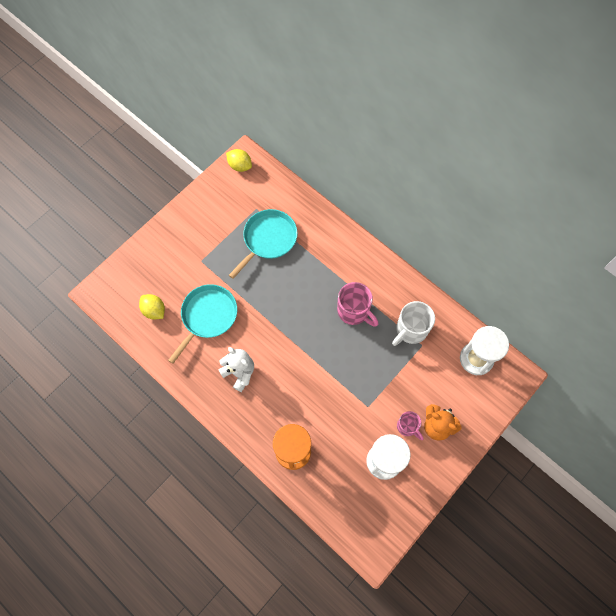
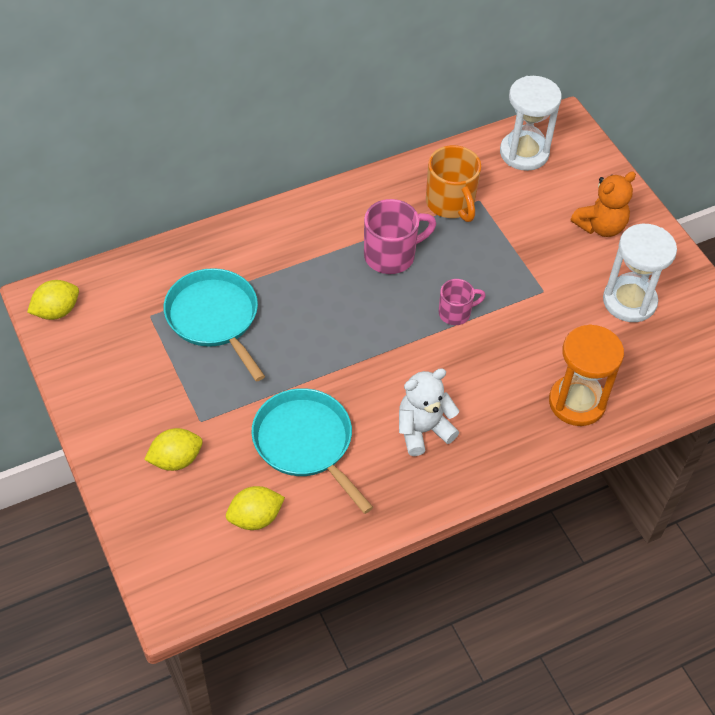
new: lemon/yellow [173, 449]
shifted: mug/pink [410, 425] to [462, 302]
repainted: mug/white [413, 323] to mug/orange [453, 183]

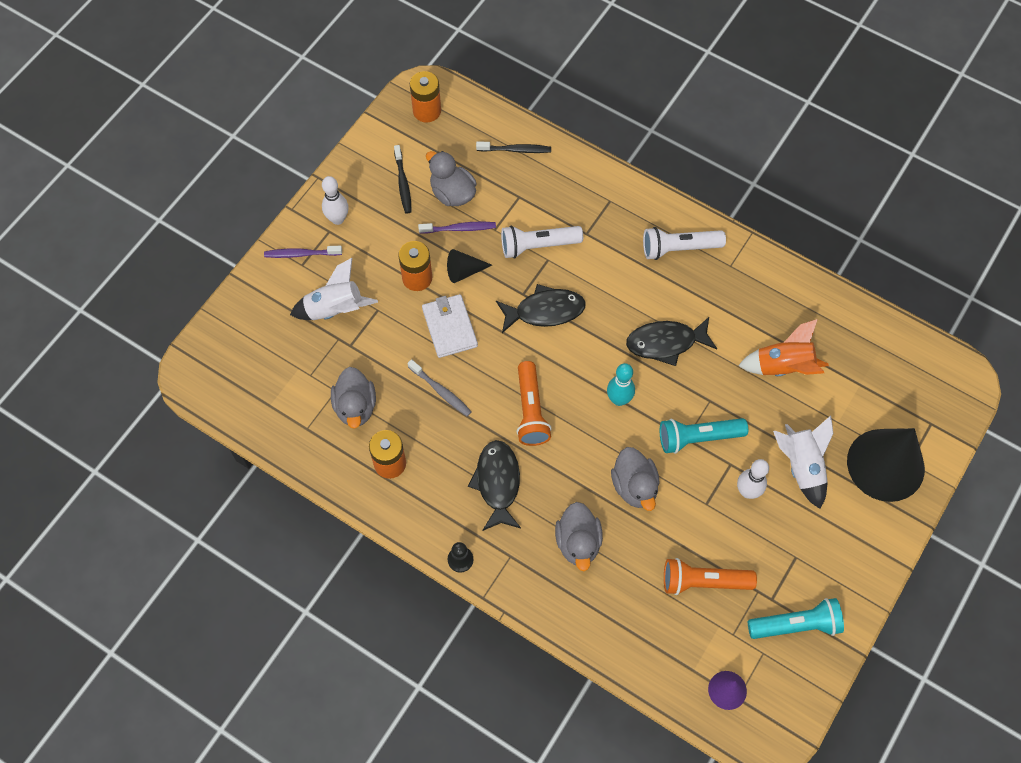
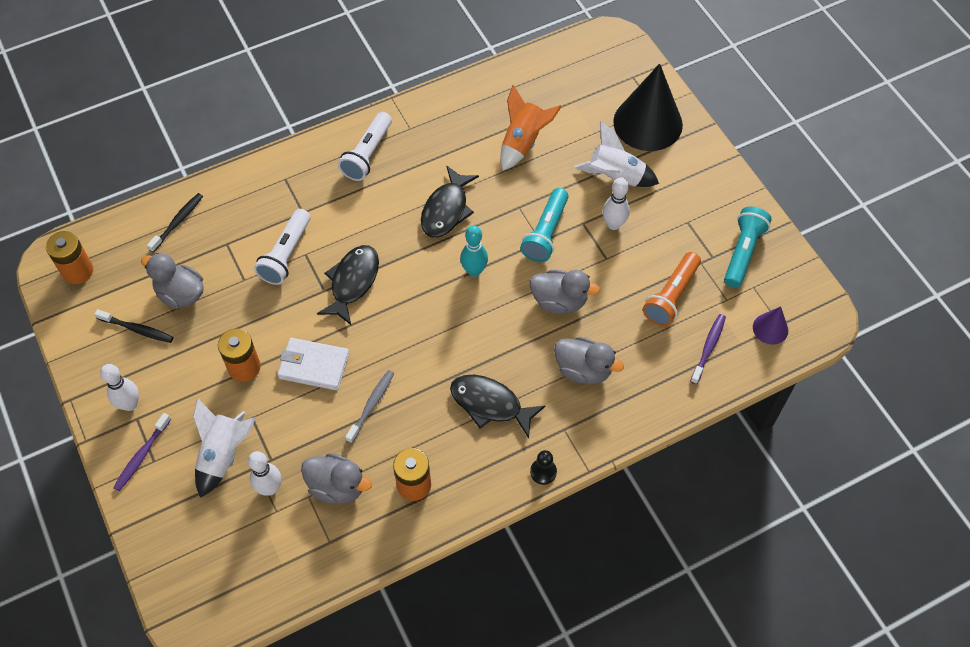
gone: cone/black [469, 266]; flashlight/orange [534, 403]
new: bowling pin/white [264, 473]
shifted: toothbrush/purple [457, 228] to [708, 349]
rotated: toothbrush/grey [439, 387] = [369, 406] 45 degrees counterclockwise; duck/grey [451, 178] = [172, 281] 45 degrees clockwise

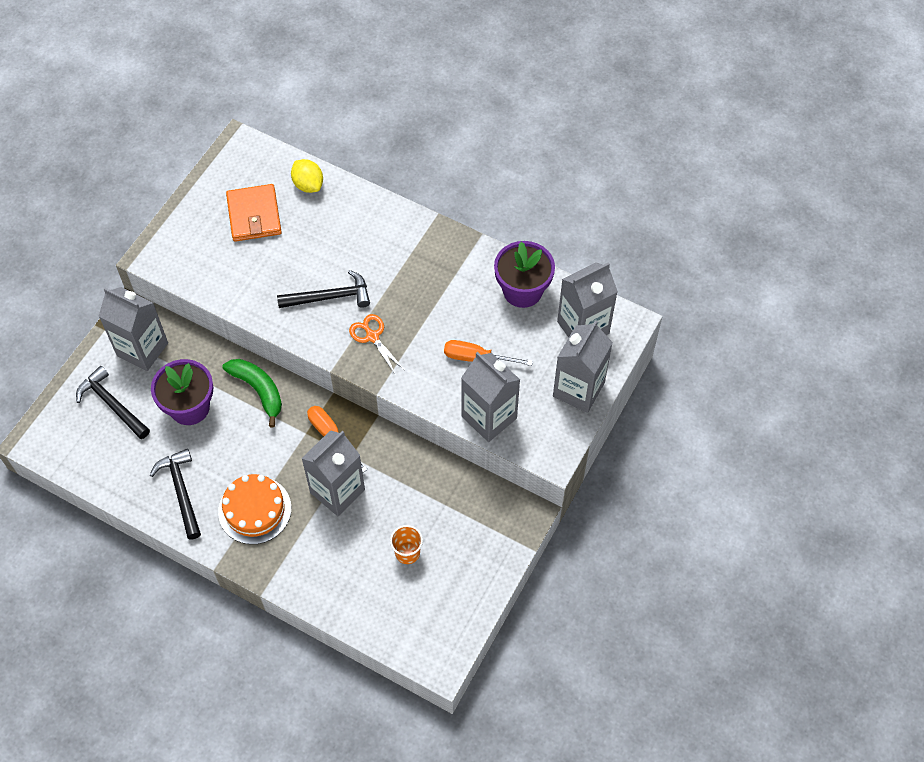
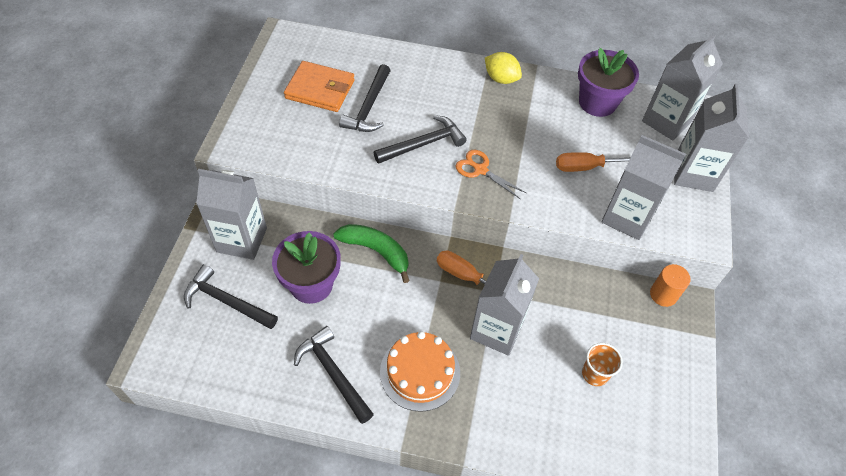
new: hammer/black [365, 98]; cylinder/orange [670, 285]
shifted: lemon/yellow [307, 176] to [503, 68]
rotated: wallet/orange [254, 213] = [319, 86] 45 degrees counterclockwise

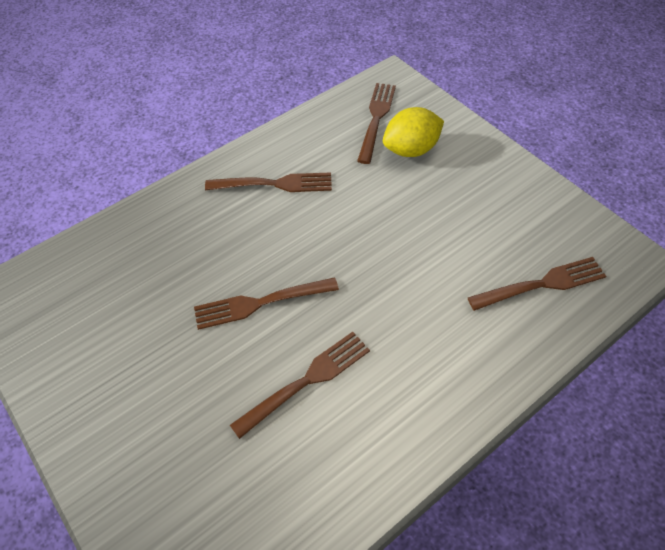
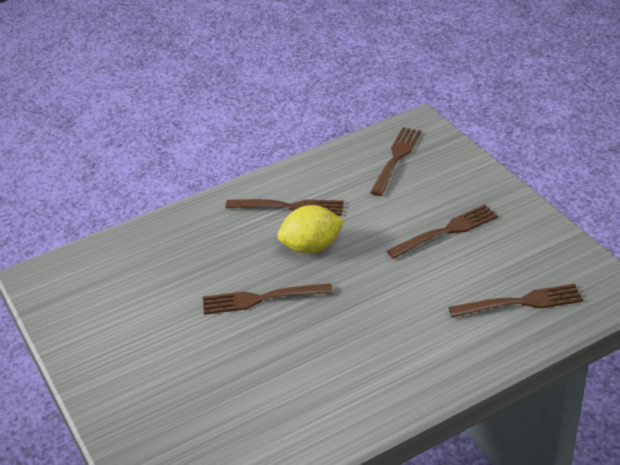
shifted: fork/brown [300, 385] to [442, 232]; lemon/yellow [413, 132] to [310, 229]

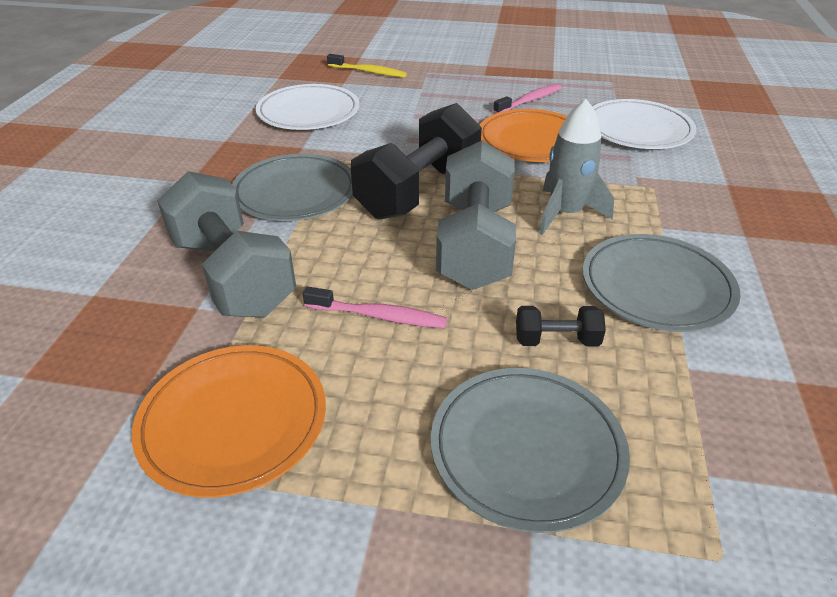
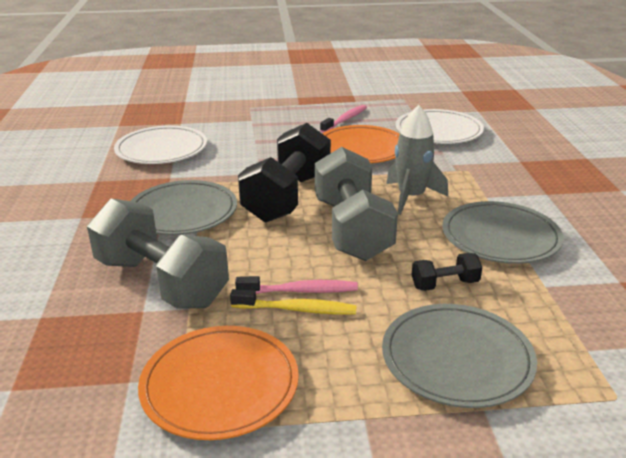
shifted: toothbrush/yellow [367, 66] to [293, 302]

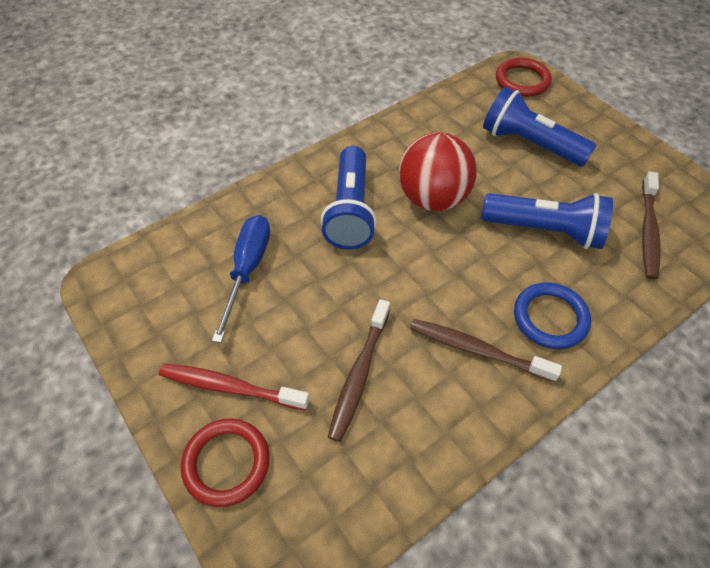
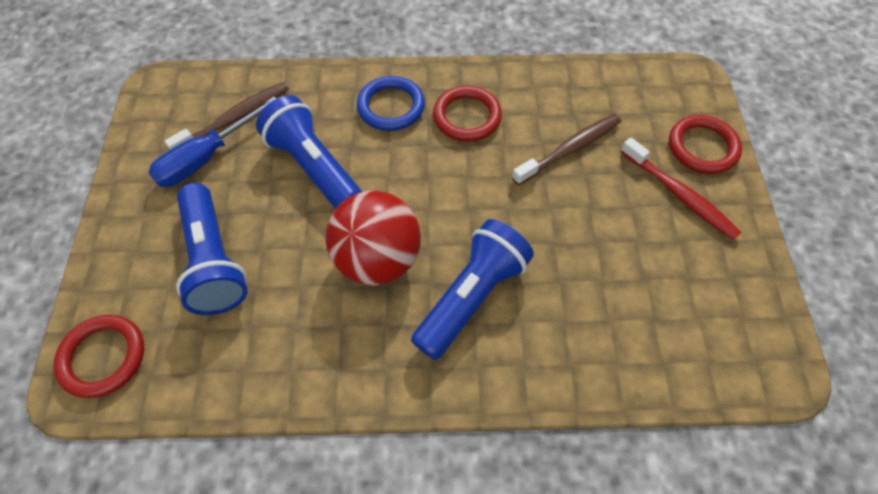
shifted: screwdriver/blue [241, 279] to [212, 142]
swapped: toothbrush/brown [486, 350] to ring/red [467, 114]

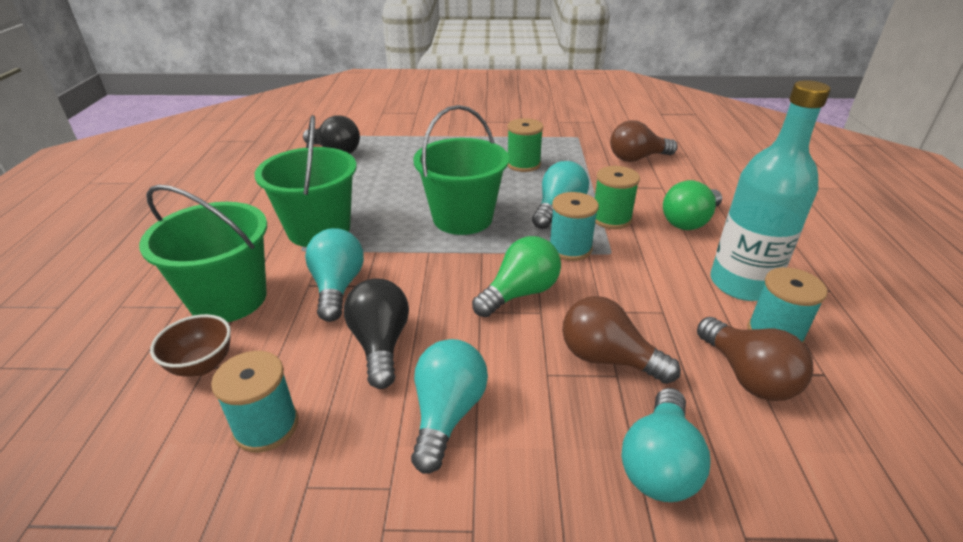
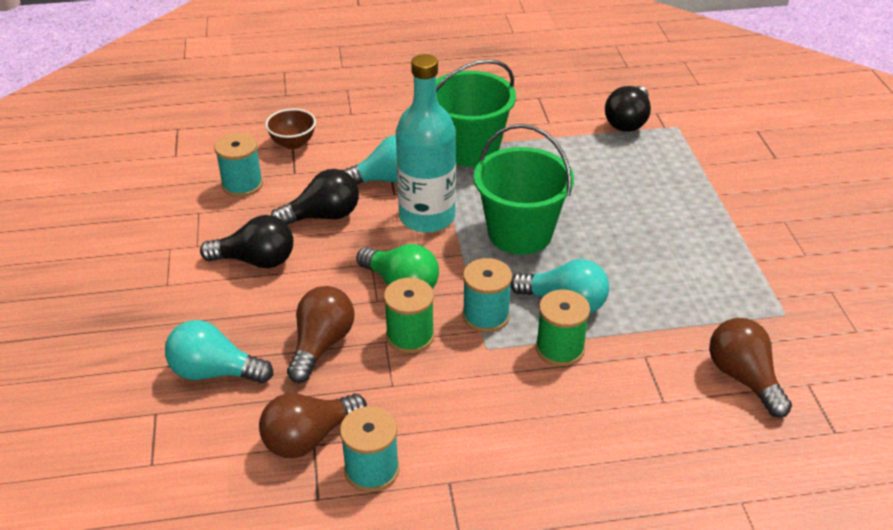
gone: bucket/green [203, 253]; light bulb/green [692, 205]
shifted: spool/green [525, 145] to [409, 315]; bottle/turquoise [770, 190] to [426, 143]
repainted: light bulb/turquoise [449, 406] to light bulb/black [246, 241]

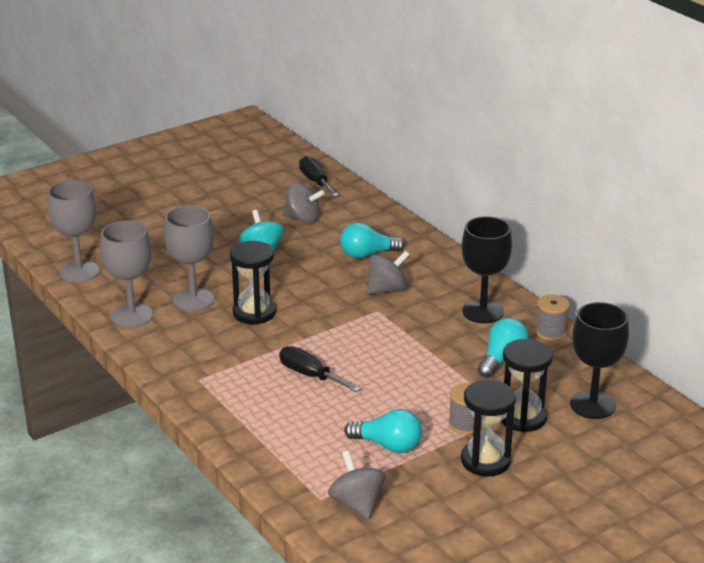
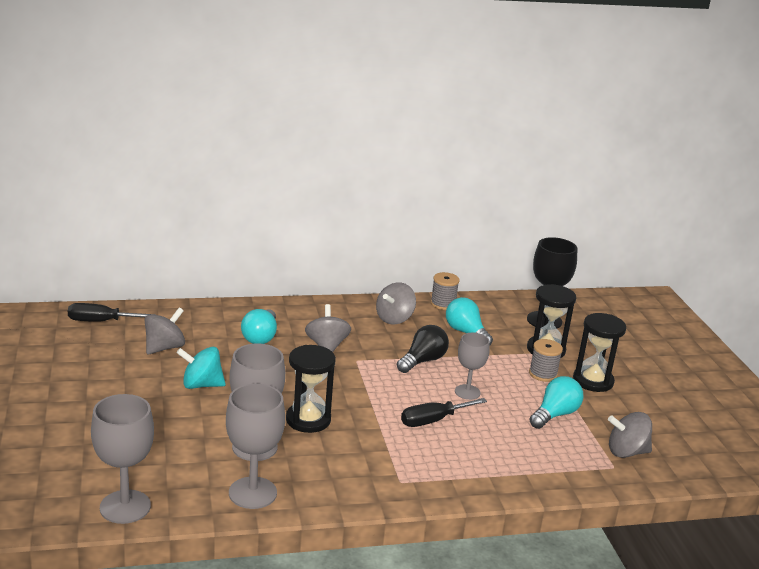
new: light bulb/black [423, 349]; goblet/grey [472, 366]
swapped: goblet/black [487, 269] to spinning top/grey [396, 303]

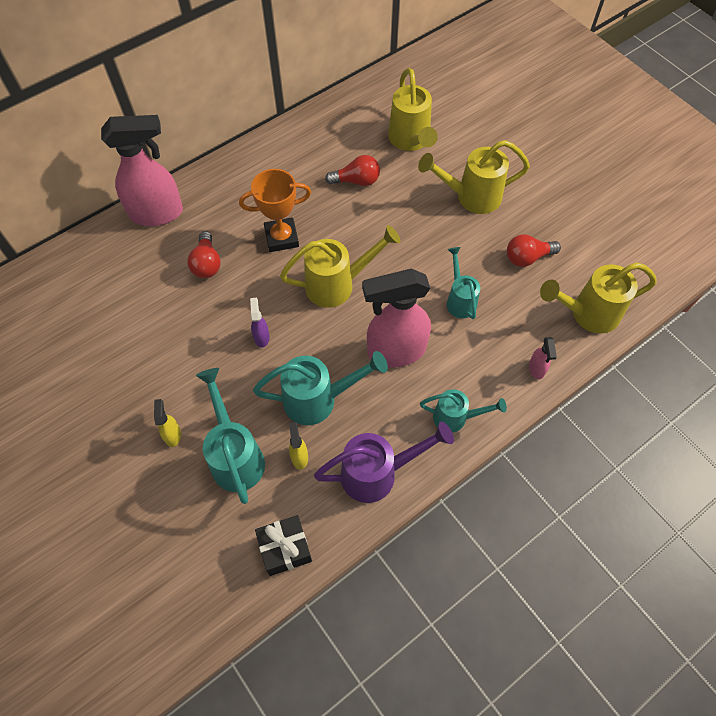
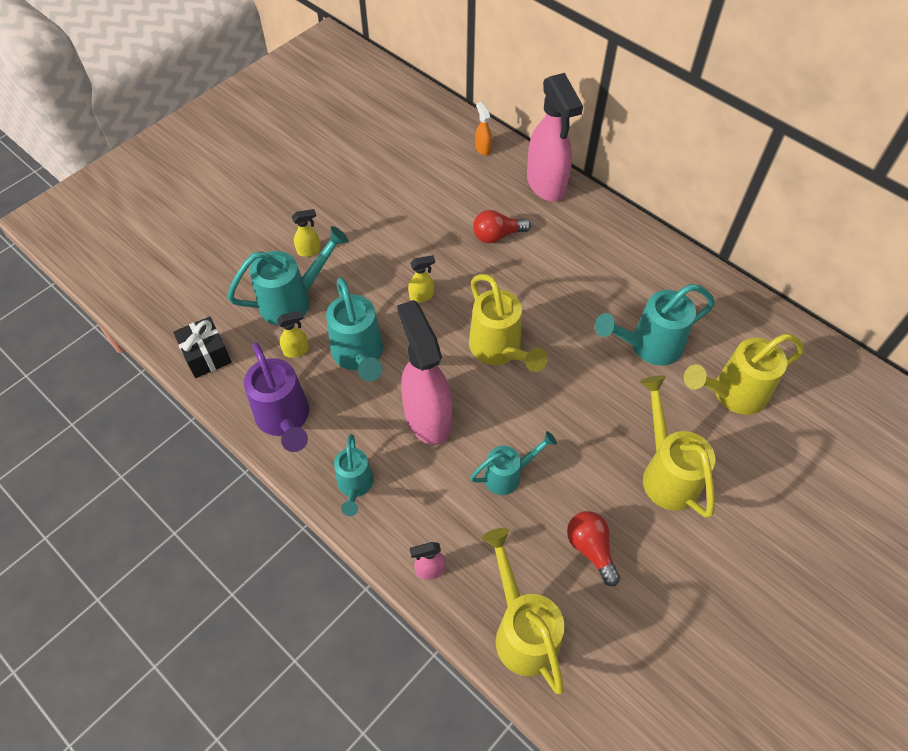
gone: trophy/orange [275, 210]
new: spray bottle/orange [483, 129]
swapped: light bulb/red [352, 170] to watering can/turquoise [655, 325]
repainted: spray bottle/purple [260, 323] to spray bottle/yellow [421, 278]

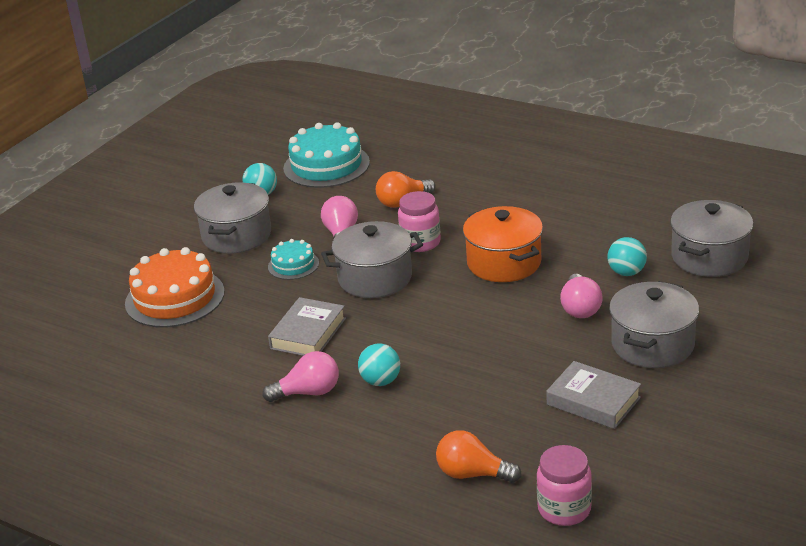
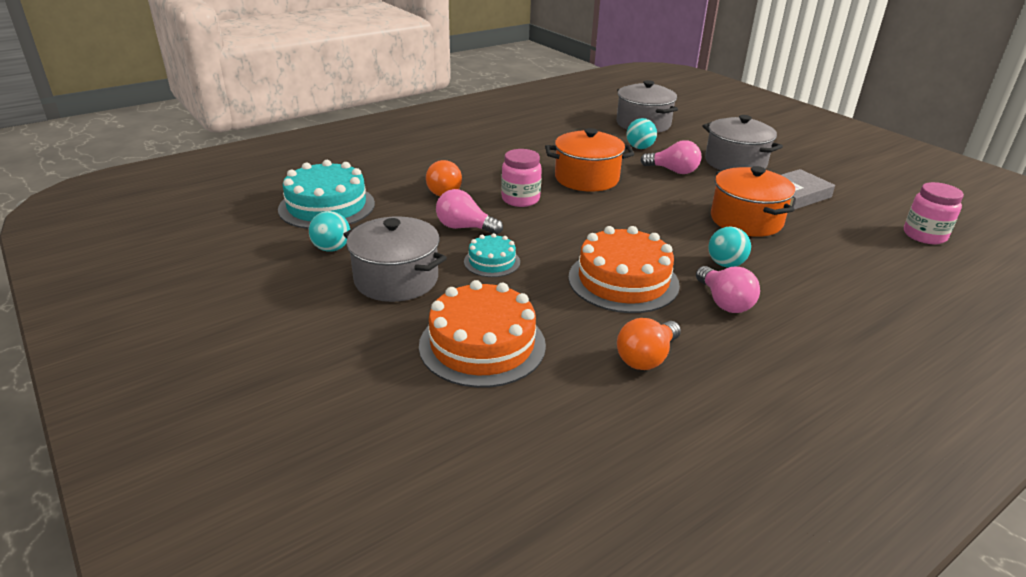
gone: pot/grey [372, 259]
new: pot/orange [753, 201]
shifted: light bulb/orange [479, 456] to [649, 344]
swapped: book/grey [307, 326] to cake/orange [624, 269]
rotated: light bulb/pink [300, 376] = [728, 289] 150 degrees clockwise

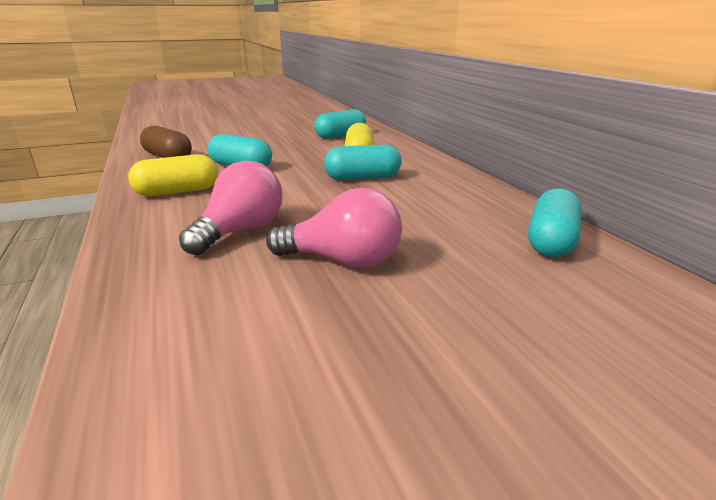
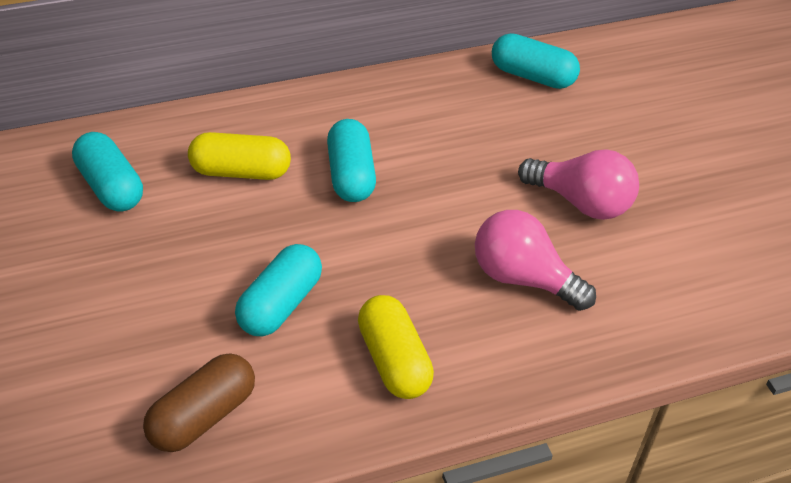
rotated: light bulb/pink [334, 228] = [578, 184] 105 degrees clockwise

